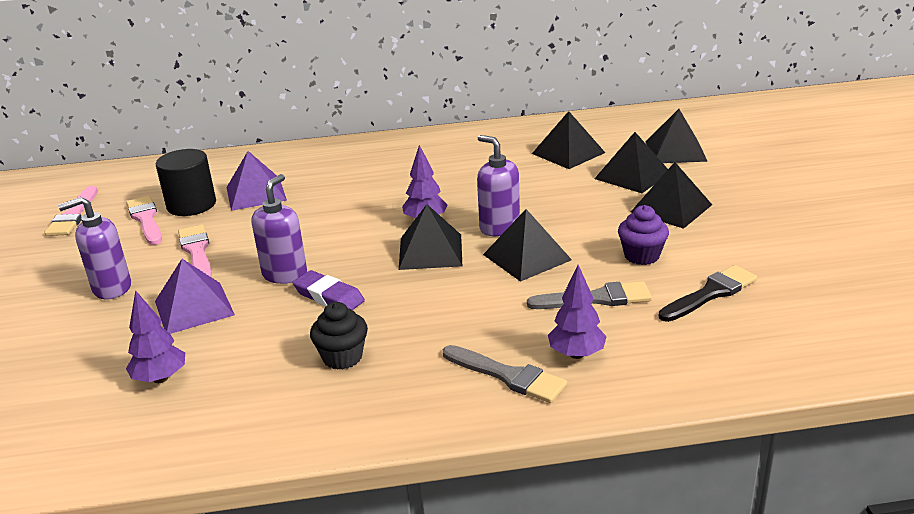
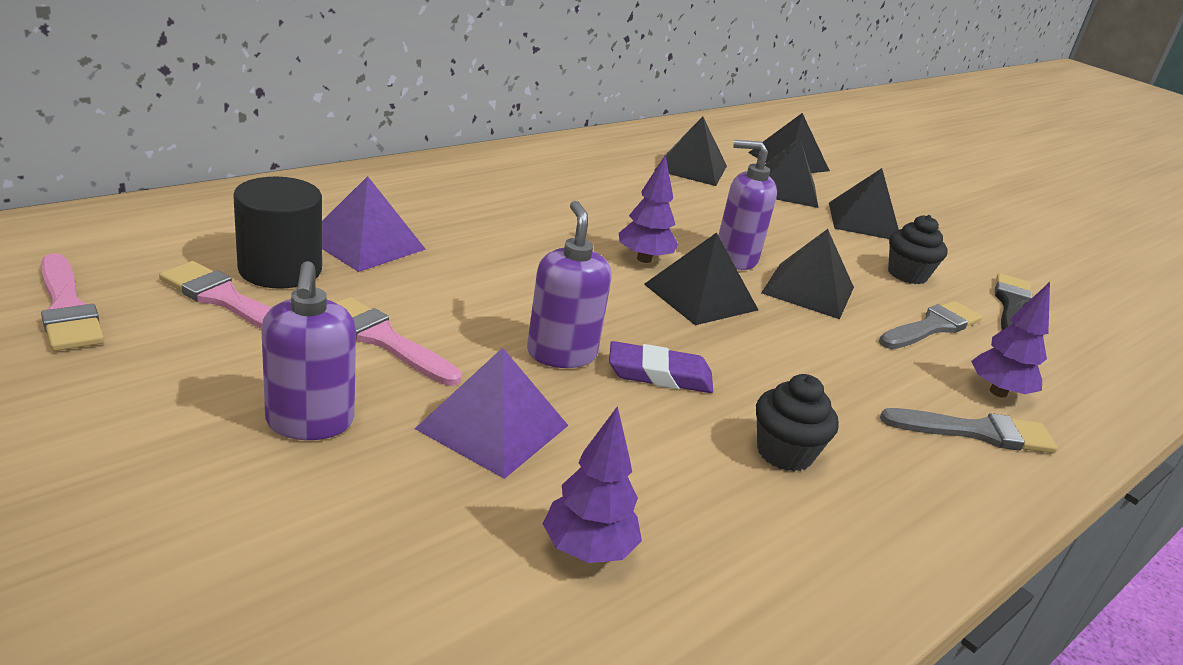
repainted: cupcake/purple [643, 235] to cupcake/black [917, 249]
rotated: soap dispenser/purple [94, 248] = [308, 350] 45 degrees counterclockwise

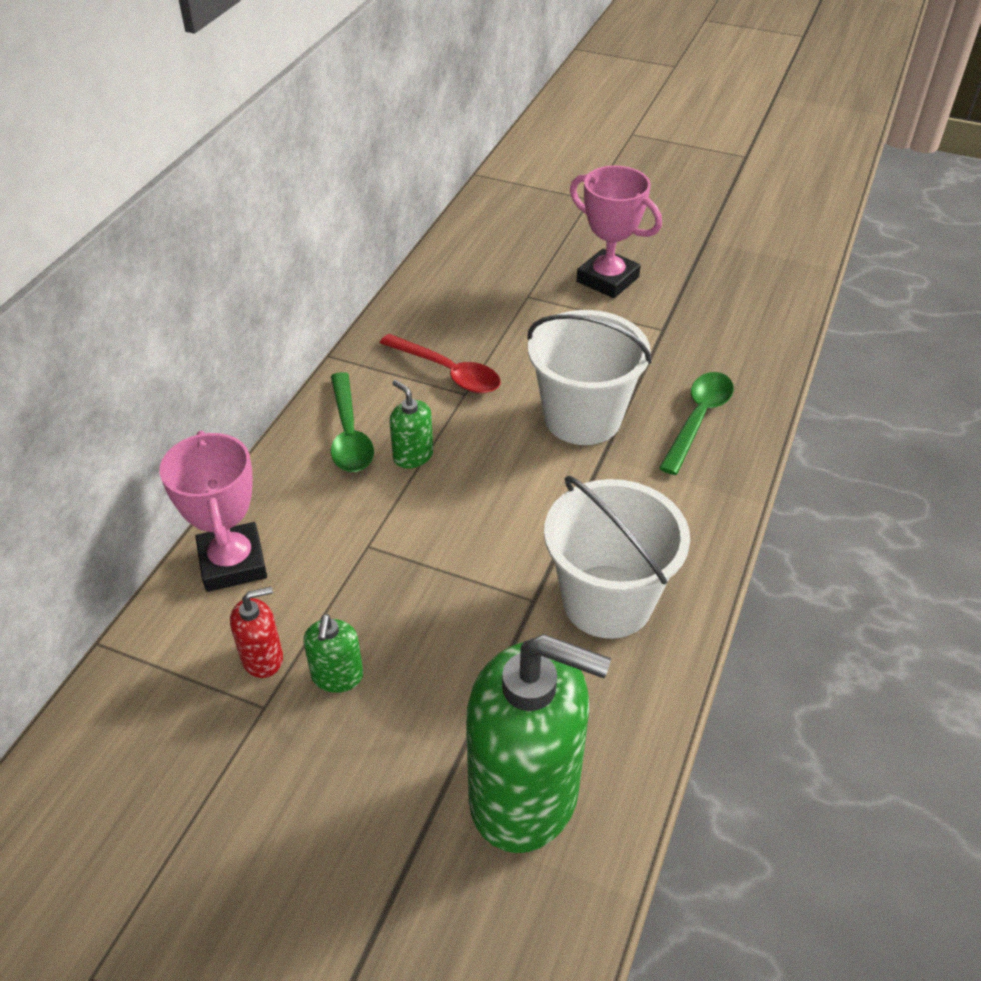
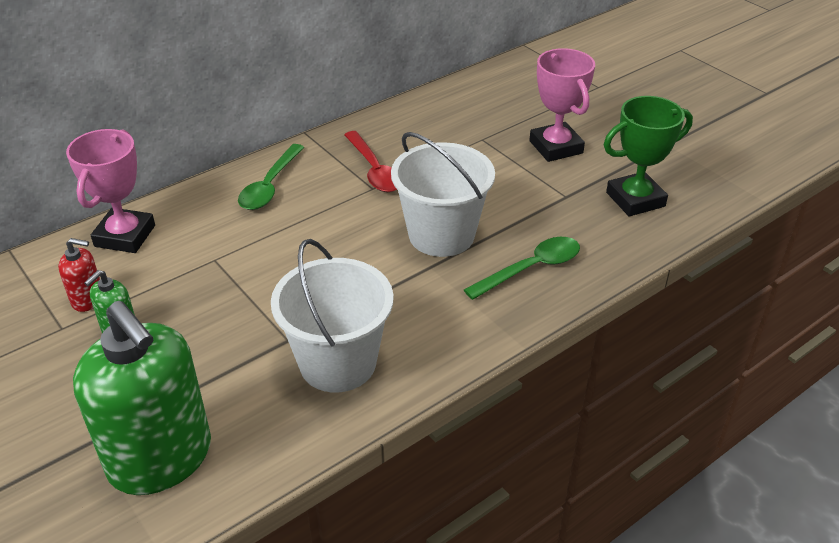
gone: soap dispenser/green [411, 424]
new: trophy/green [648, 156]

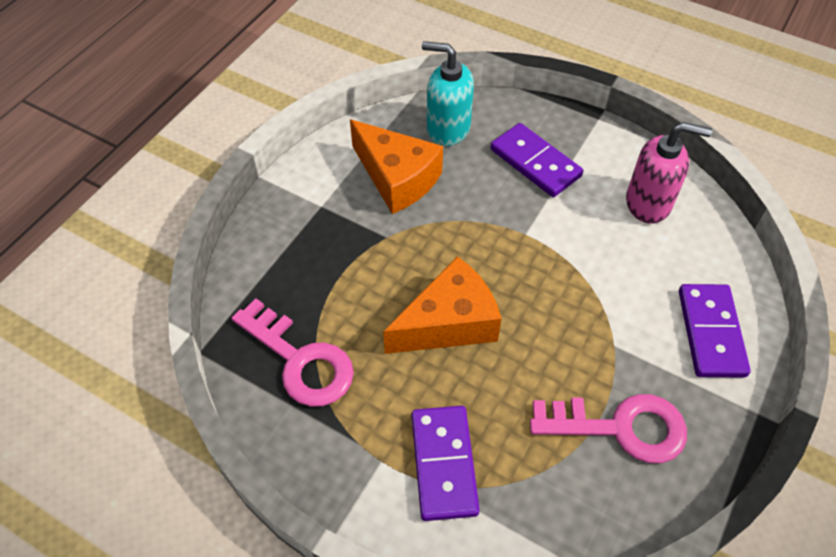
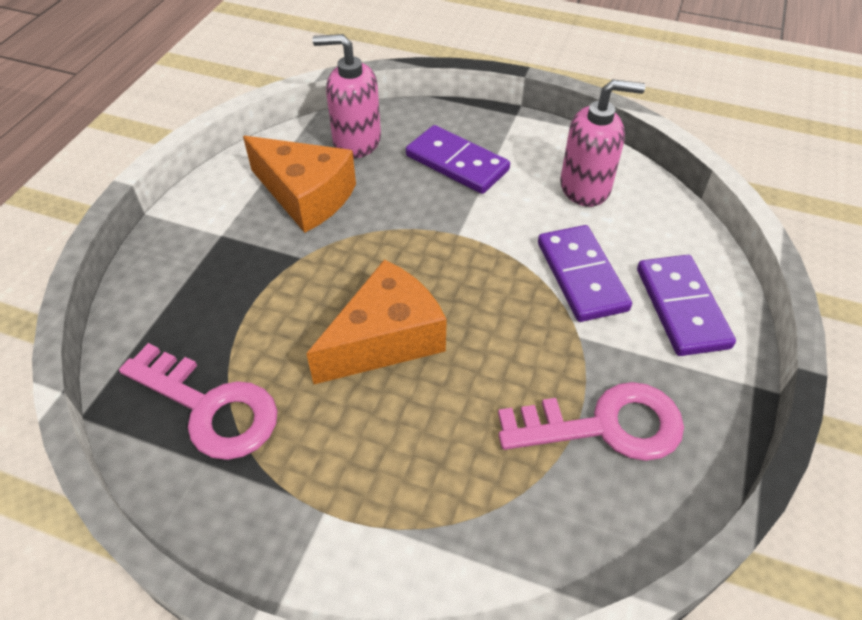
shifted: domino/purple [446, 463] to [585, 273]
repainted: soap dispenser/turquoise [448, 93] to soap dispenser/pink [347, 96]

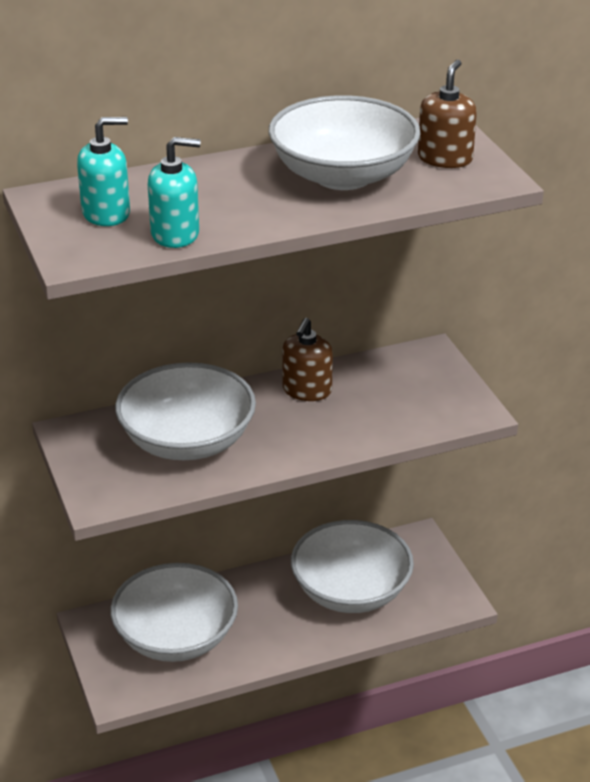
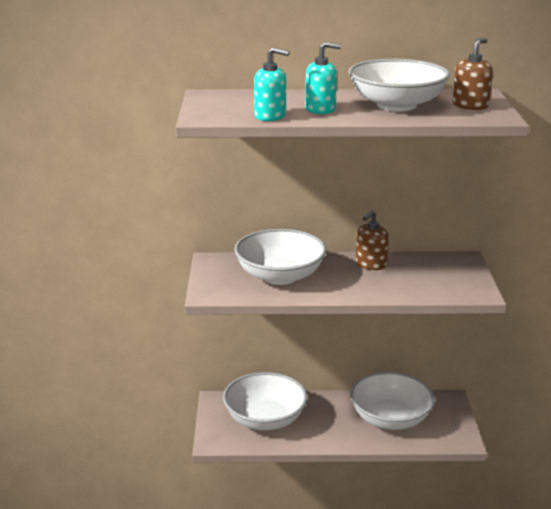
shifted: soap dispenser/turquoise [103, 171] to [323, 78]

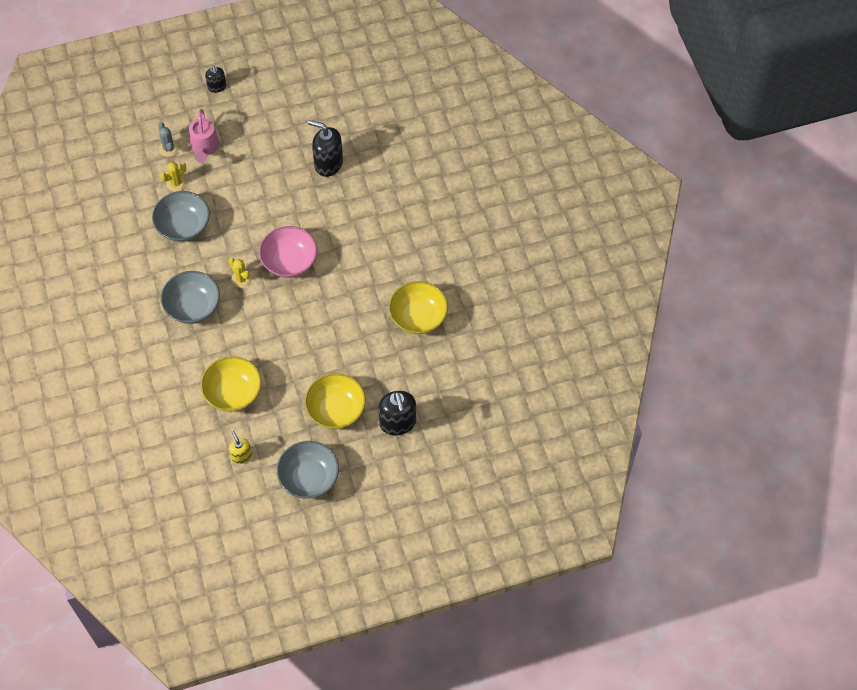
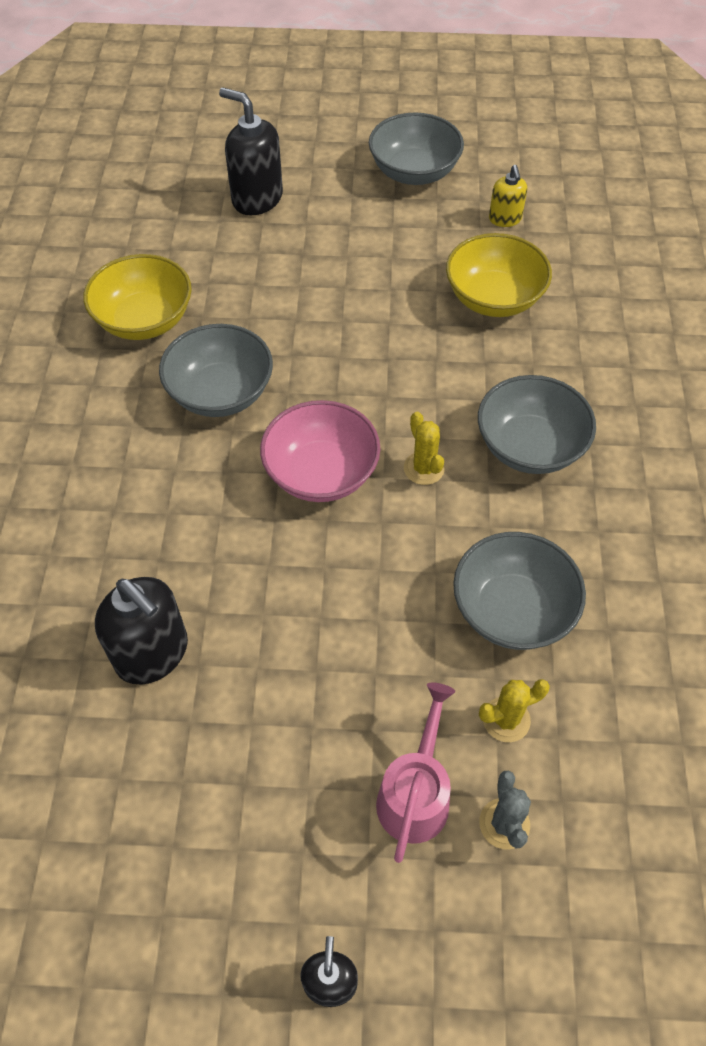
gone: bowl/yellow [335, 401]
new: bowl/grey [216, 370]
rotated: soap dispenser/black [397, 413] = [251, 151] 60 degrees counterclockwise

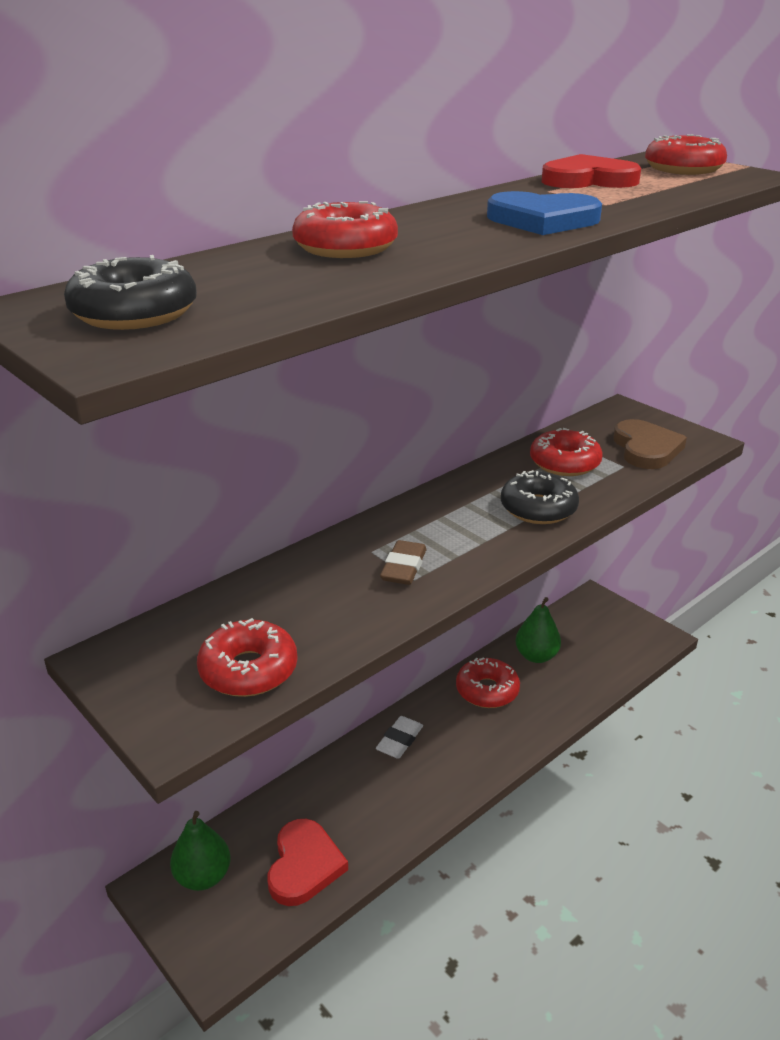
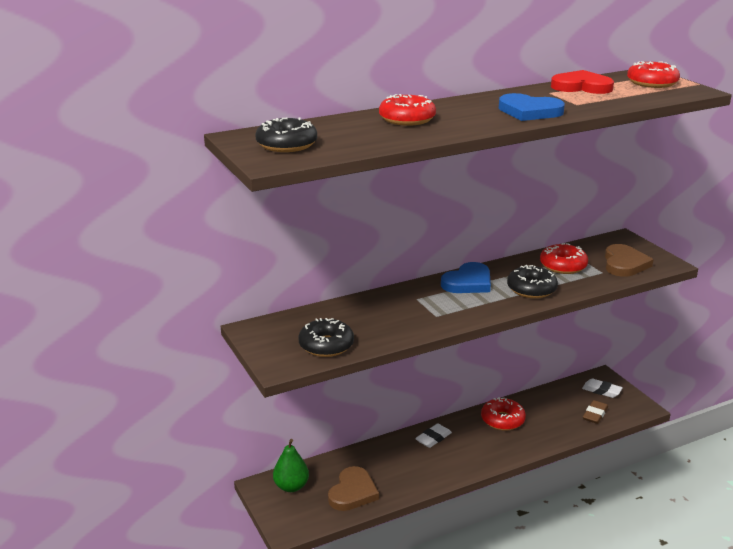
gone: pear/green [538, 630]
new: heart/blue [466, 277]; eraser/white [602, 388]
shifted: eraser/brown [403, 562] to [595, 412]
repainted: donut/red [247, 657] to donut/black [326, 337]; heart/red [308, 862] to heart/brown [353, 488]

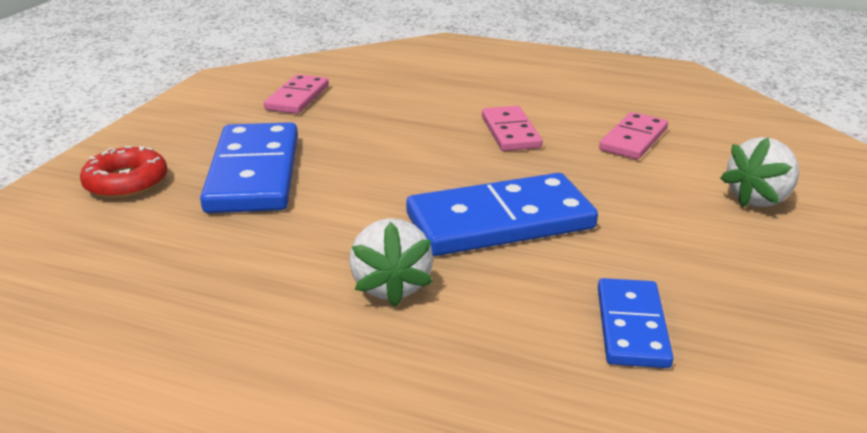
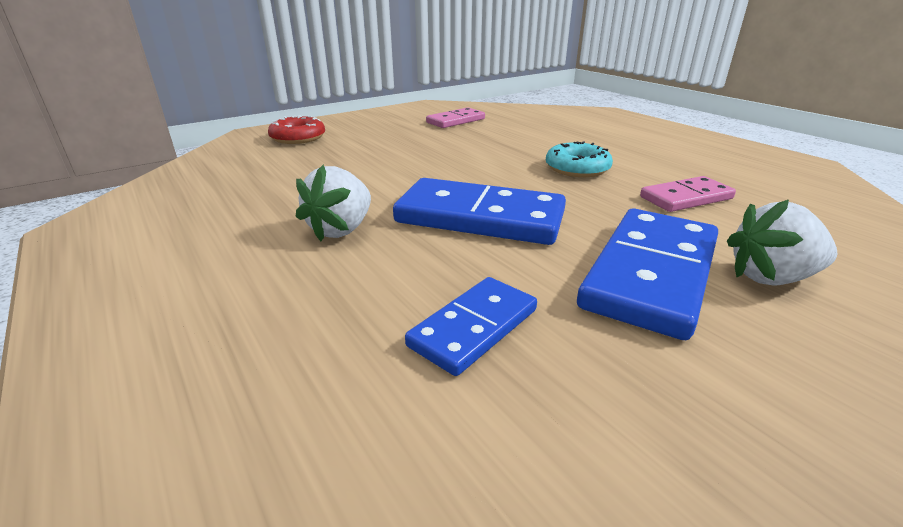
shifted: domino/blue [249, 167] to [647, 274]
swapped: domino/pink [512, 128] to donut/turquoise [579, 159]

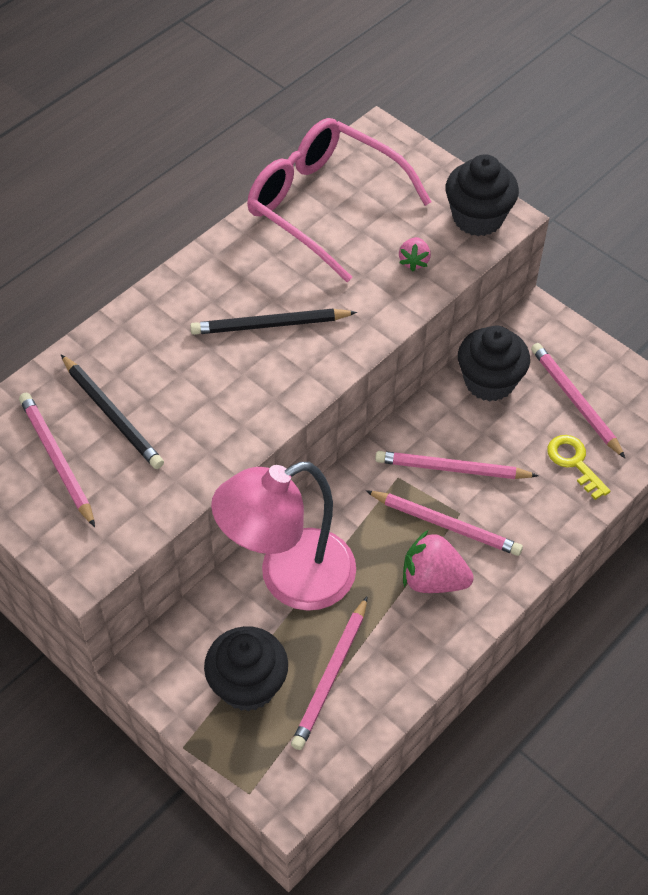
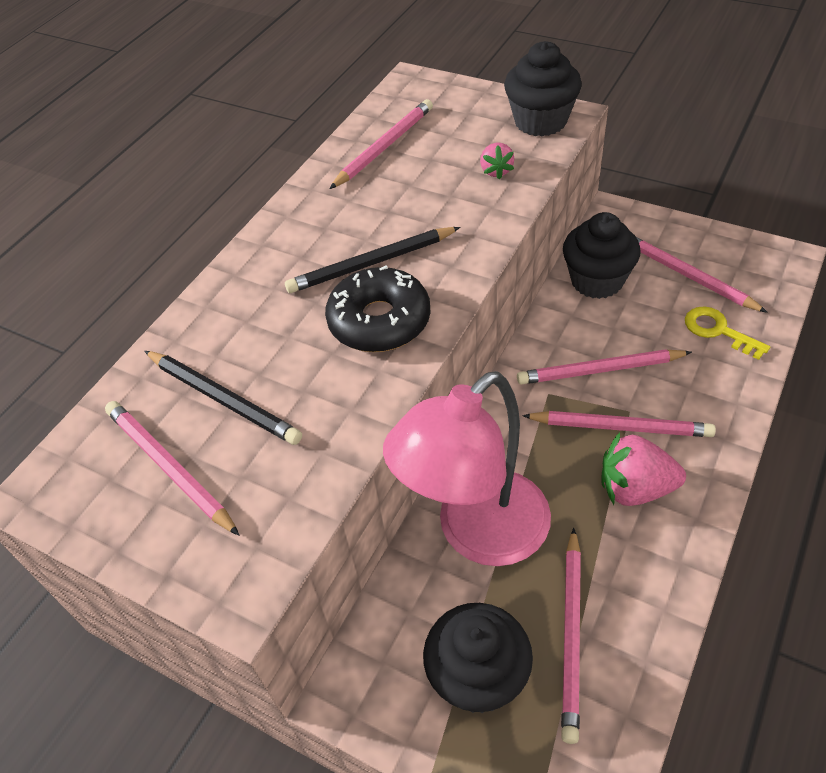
new: donut/black [378, 308]
swapped: glasses/pink [339, 200] to pencil/pink [381, 144]

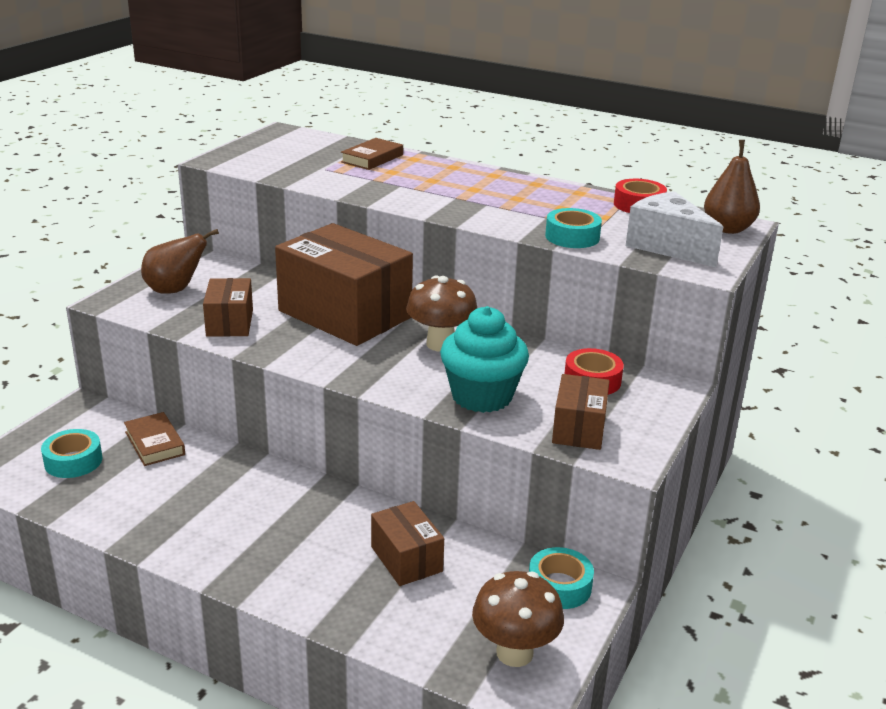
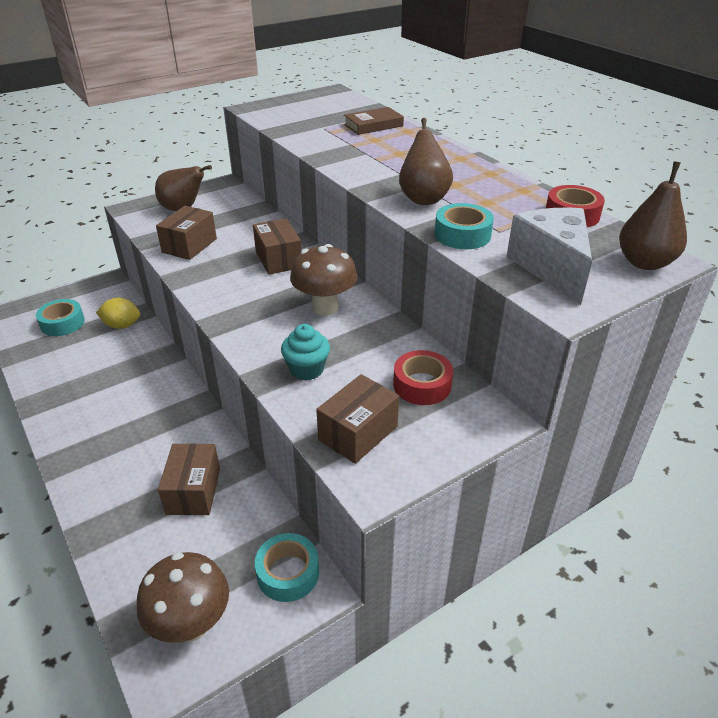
new: pear/brown [426, 161]
swapped: book/brown [154, 439] to lemon/yellow [118, 313]
scaled: box/brown [344, 284] = [277, 246] x0.50; cupcake/turquoise [484, 359] = [305, 352] x0.58

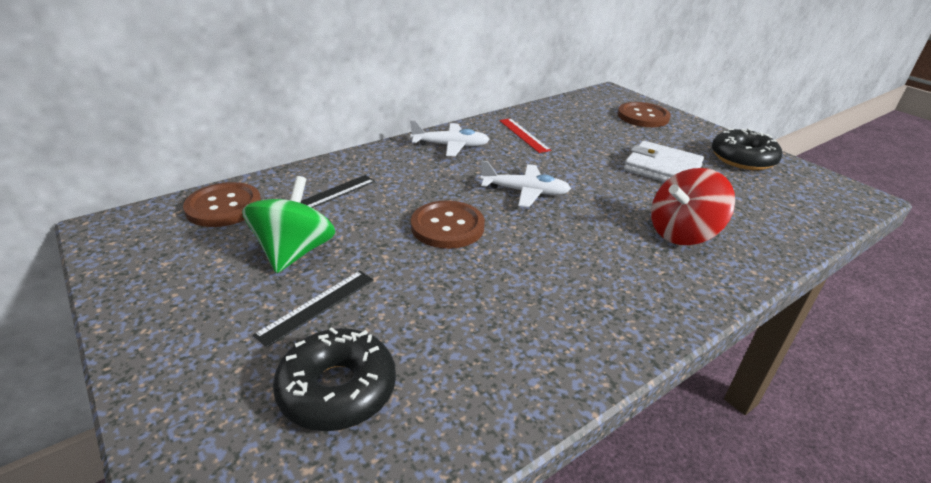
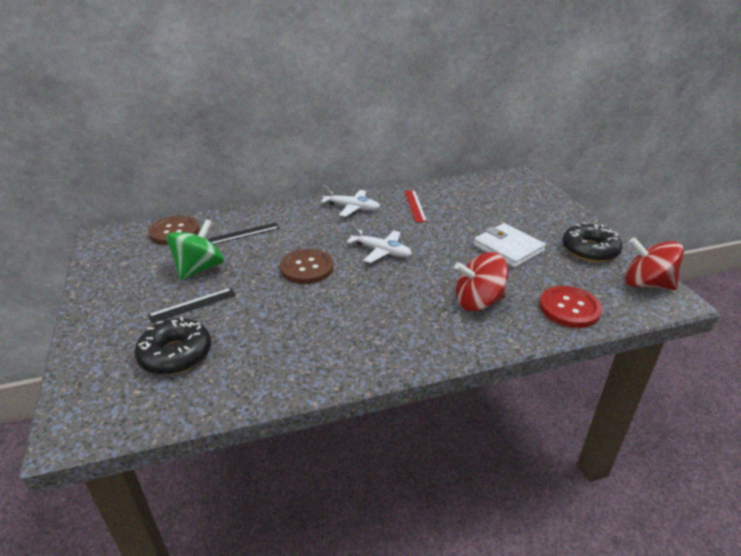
gone: button/brown [644, 114]
new: button/red [571, 307]; spinning top/red [654, 263]

